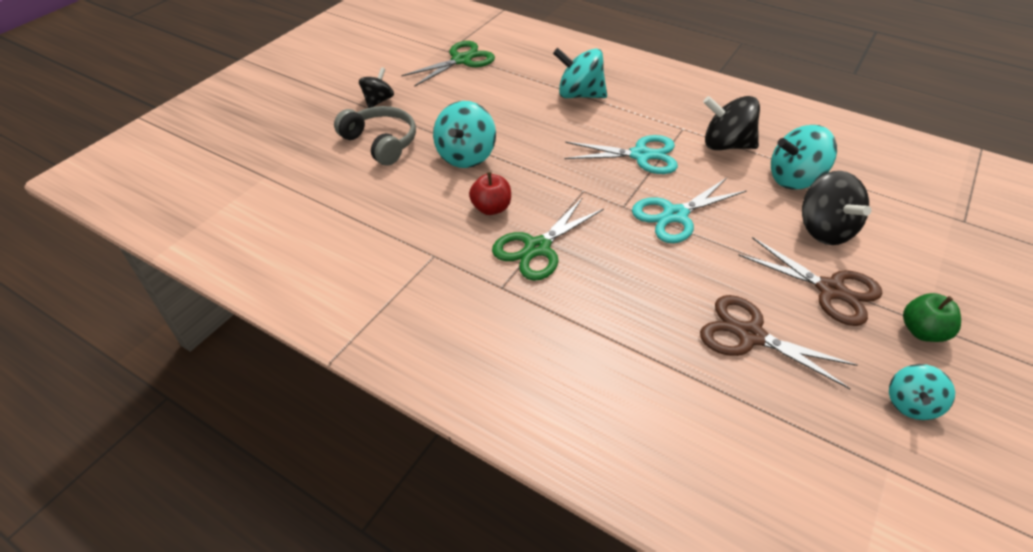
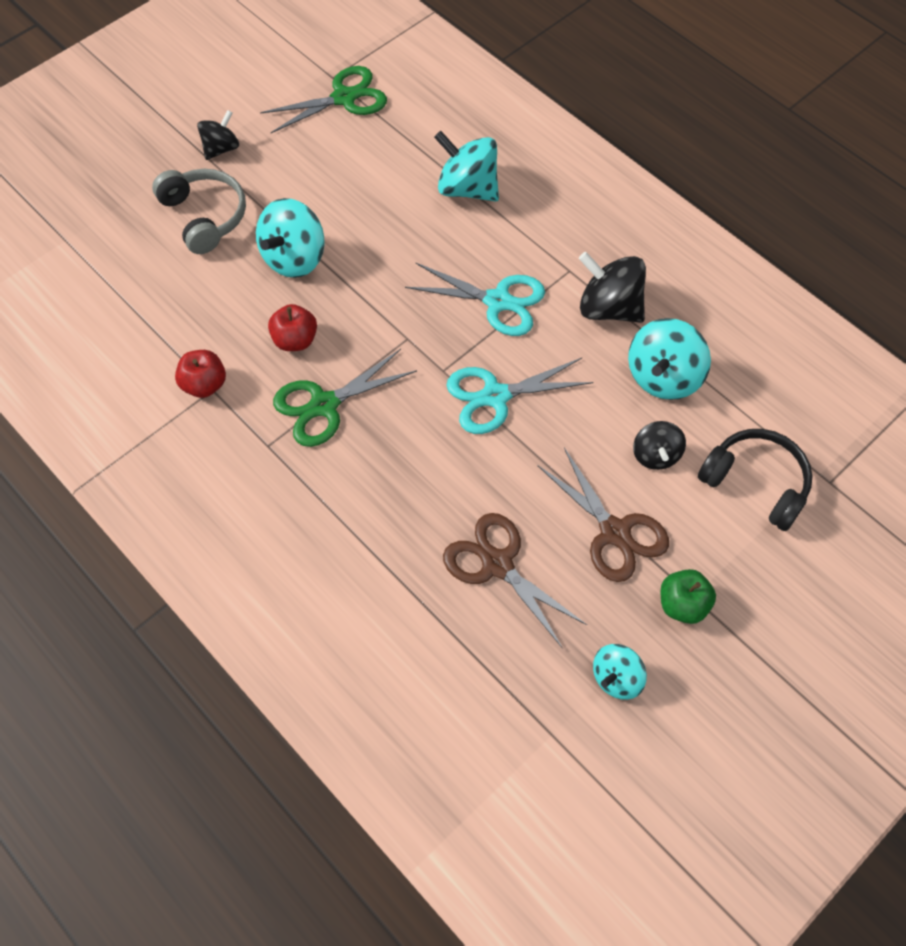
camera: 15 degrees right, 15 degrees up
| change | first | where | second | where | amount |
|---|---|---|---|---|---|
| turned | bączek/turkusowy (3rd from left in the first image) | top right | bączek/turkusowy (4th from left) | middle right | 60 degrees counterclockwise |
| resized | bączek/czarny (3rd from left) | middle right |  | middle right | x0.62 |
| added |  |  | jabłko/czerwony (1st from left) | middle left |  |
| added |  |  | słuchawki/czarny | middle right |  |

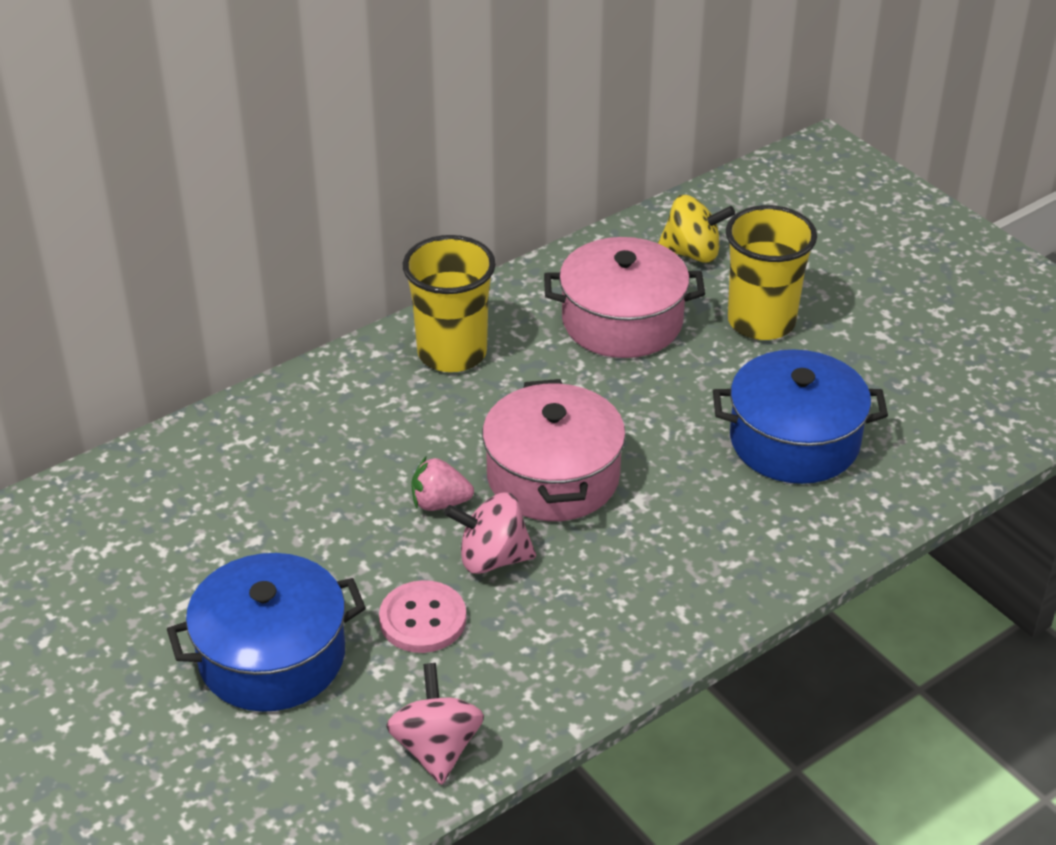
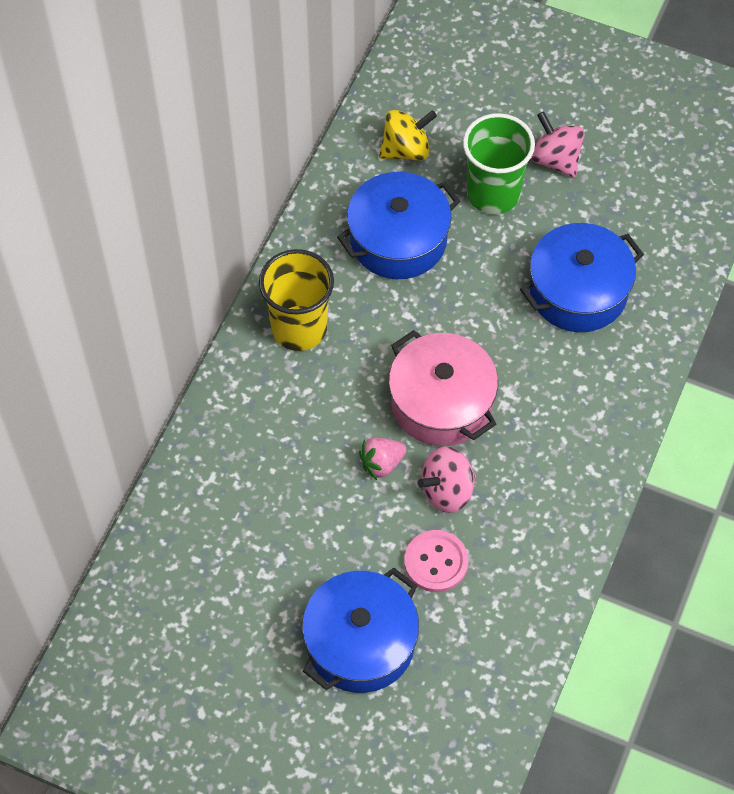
camera: 30 degrees left, 20 degrees up
| change | first | where | second | where | amount |
|---|---|---|---|---|---|
| moved | bączek/różowy (1st from left in the first image) | bottom centre | bączek/różowy (2nd from left) | top right |  |
| recoloured | garnek/różowy (2nd from left) | centre | garnek/niebieski (2nd from left) | top centre |  |
| recoloured | szklanka/żółty (2nd from left) | top right | szklanka/zielony | top right |  |

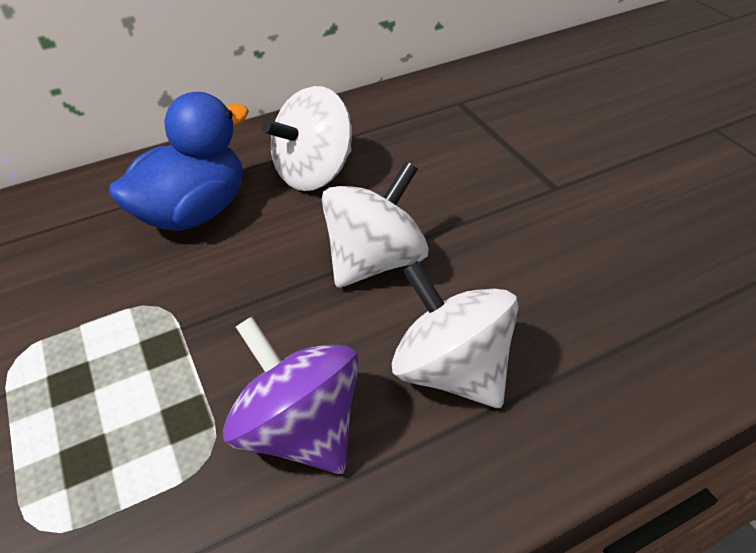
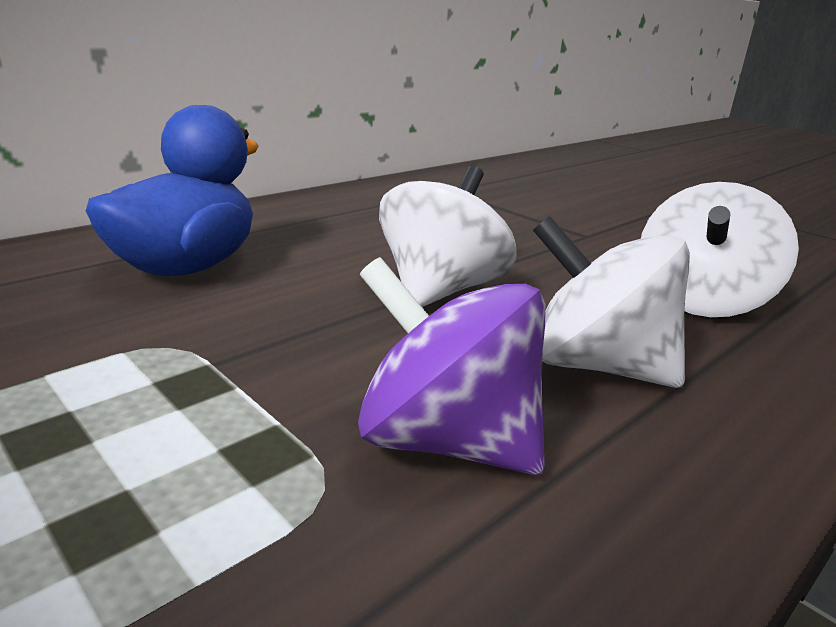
camera: 20 degrees left, 20 degrees down
| change | first | where | second | where | amount |
|---|---|---|---|---|---|
| moved | bączek/biały (1st from left in the first image) | top centre | bączek/biały (3rd from left) | middle right |  |

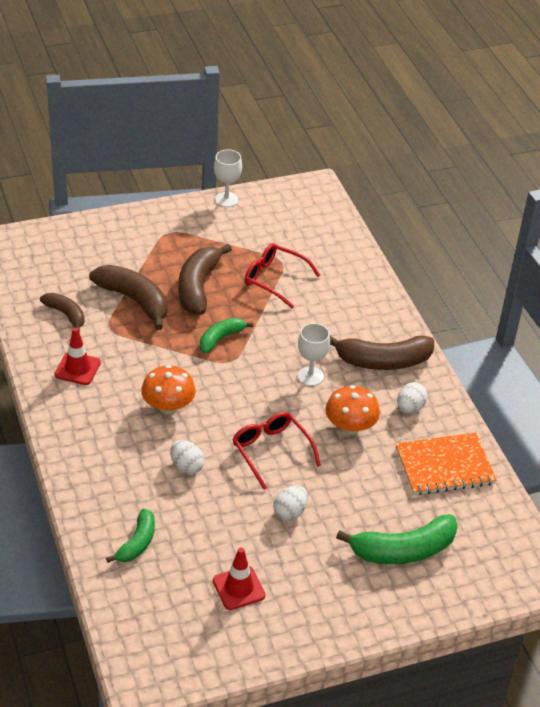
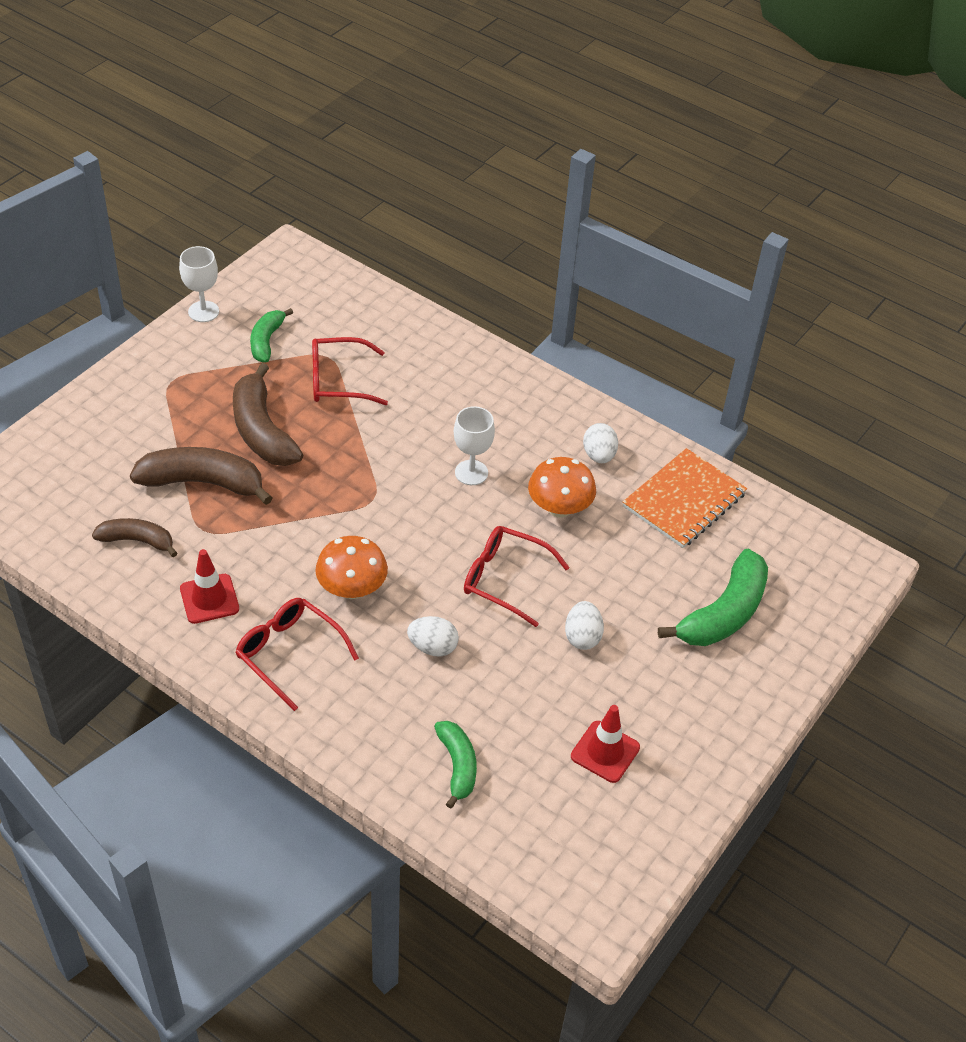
camera: 35 degrees left, 5 degrees up
| change | first | where | second | where | amount |
|---|---|---|---|---|---|
| moved | banan/zielony (2nd from left in the first image) | centre | banan/zielony (1st from left) | top left |  |
| removed | banan/brązowy (4th from left) | middle right |  |  |  |
| added |  |  | okulary/czerwony (1st from left) | middle left |  |

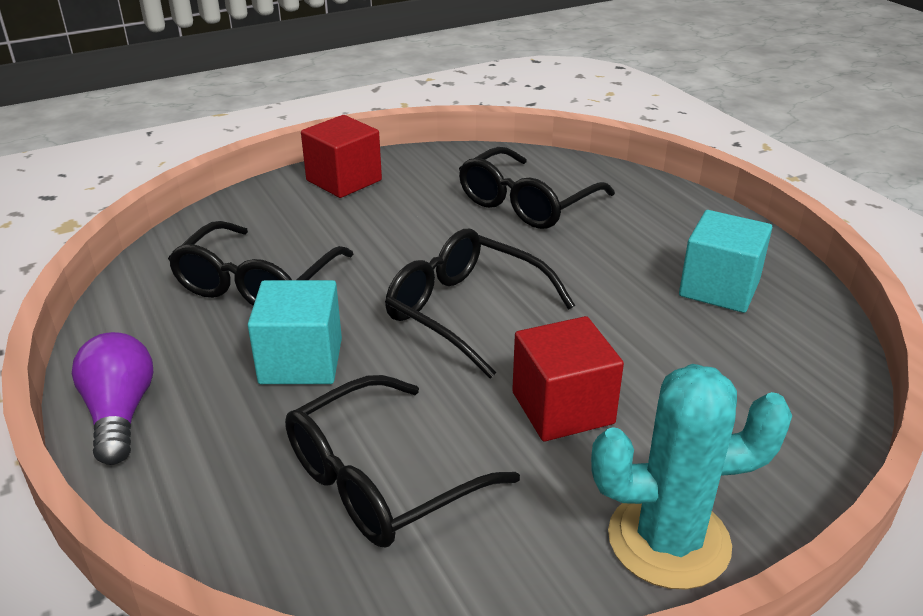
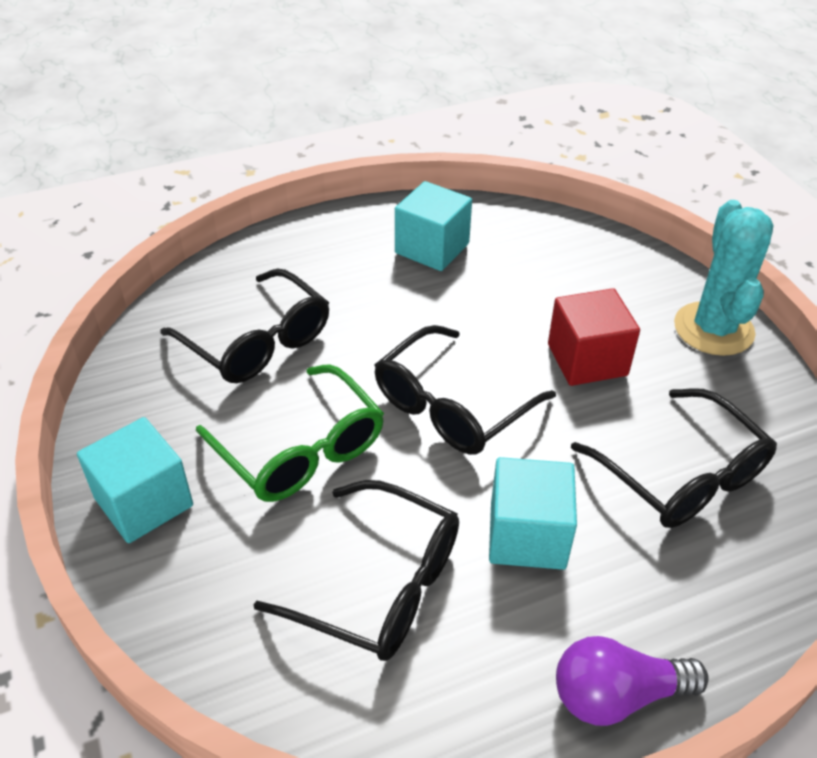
camera: 85 degrees left, 10 degrees up
| change | first | where | second | where | amount |
|---|---|---|---|---|---|
| recoloured | sześcian/czerwony (1st from left) | top centre | sześcian/turkusowy (1st from left) | middle left |  |
| added |  |  | okulary/zielony | centre |  |

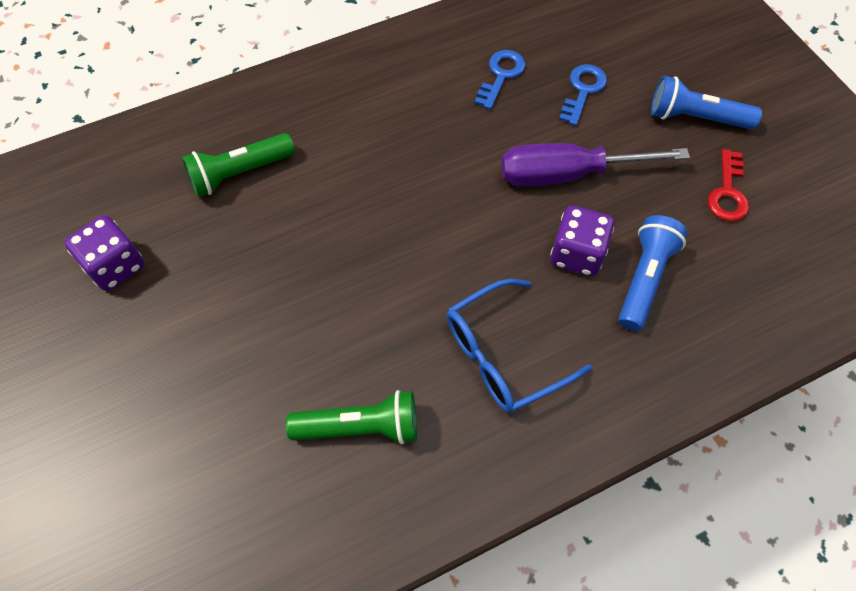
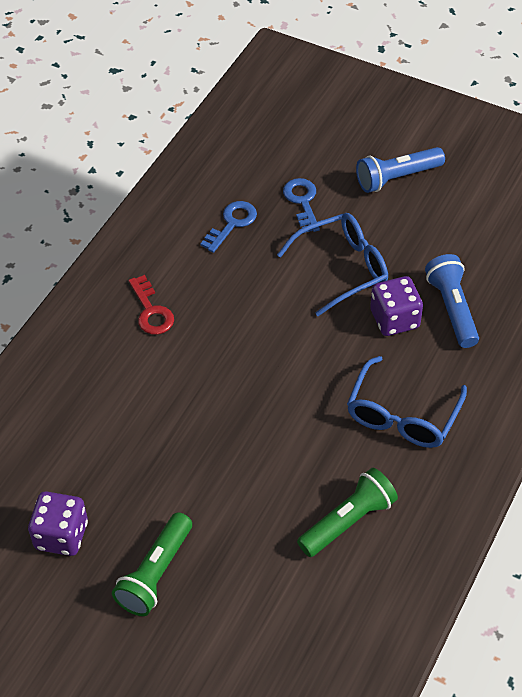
camera: 35 degrees left, 10 degrees down
| change | first | where | second | where | amount |
|---|---|---|---|---|---|
| moved | latarka/zielony (1st from left) | top left |  | bottom left |  |
| turned | klucz/niebieski (1st from left) | top centre |  | top centre | 45 degrees clockwise |
| replaced | śrubokręt/fioletowy | top right | okulary/niebieski (1st from left) | centre |  |
| moved | klucz/czerwony | top right |  | middle left |  |

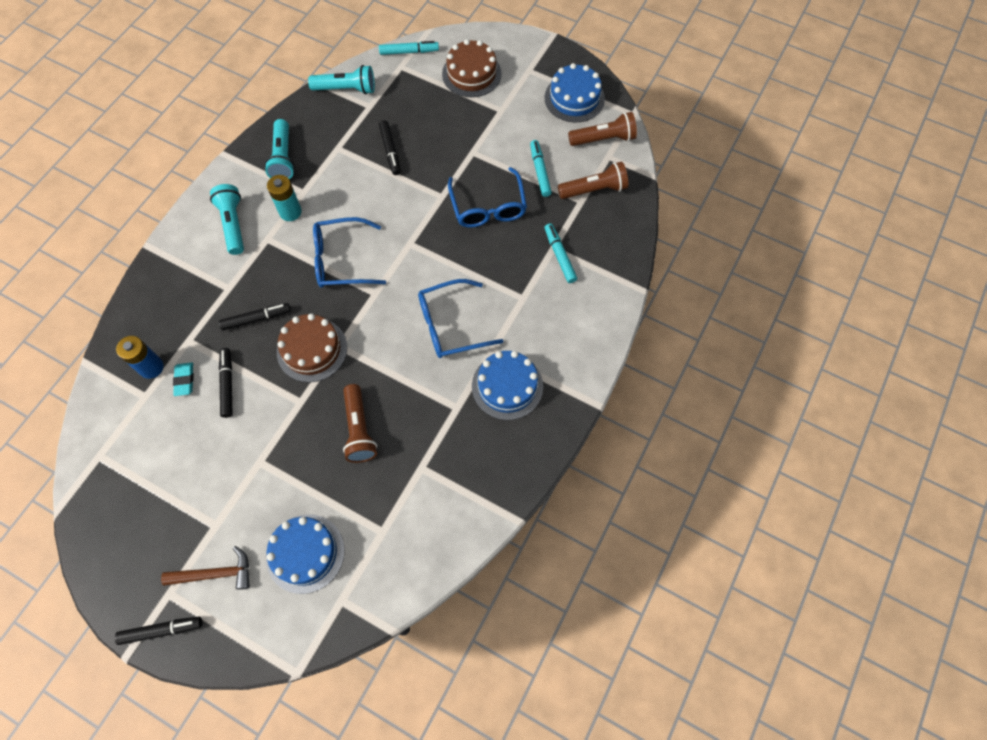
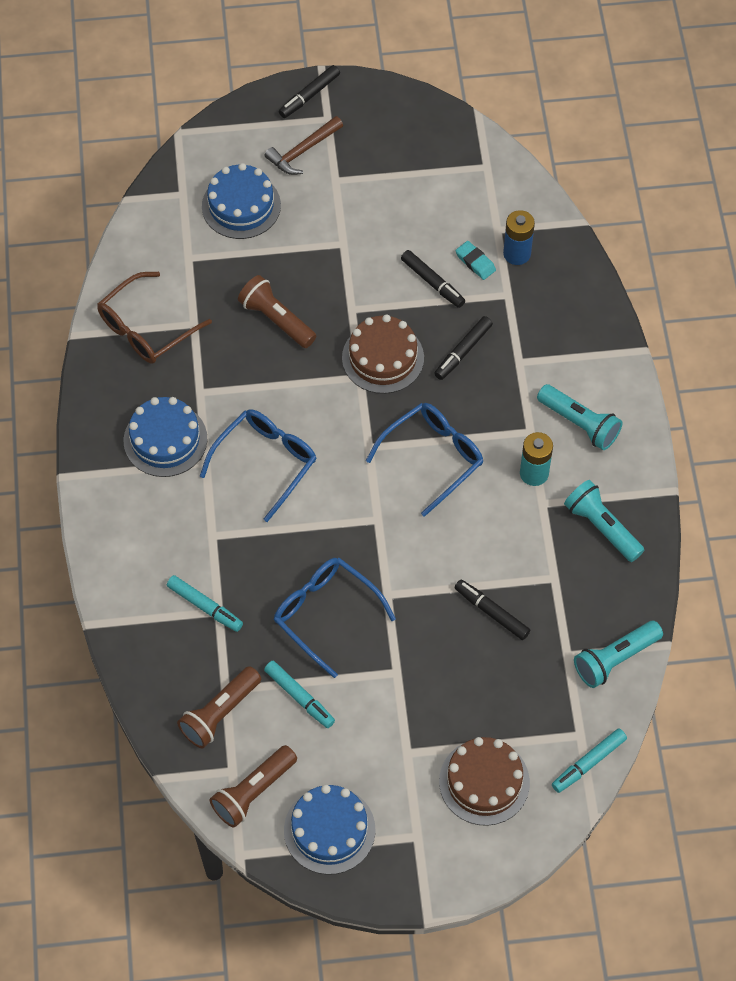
camera: 145 degrees right, 5 degrees down
| change | first | where | second | where | amount |
|---|---|---|---|---|---|
| added |  |  | okulary/brązowy | top left |  |

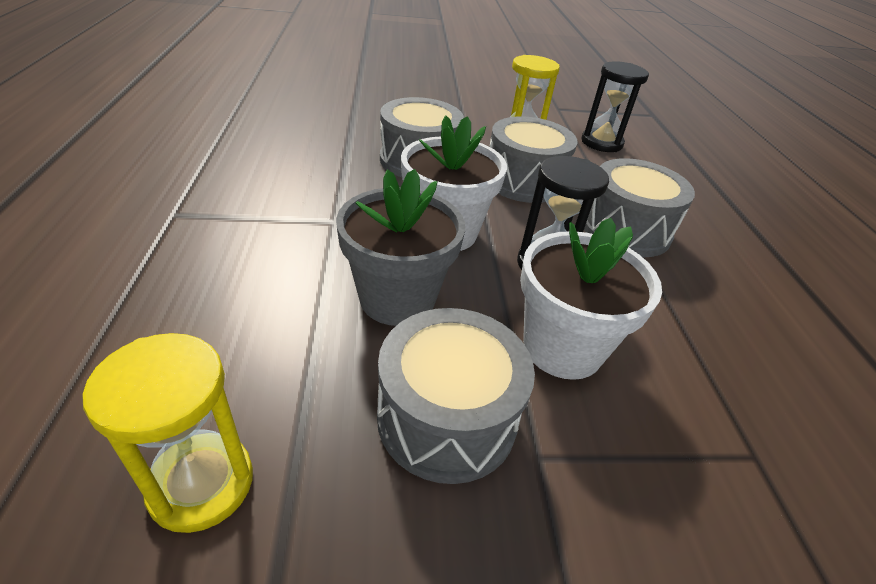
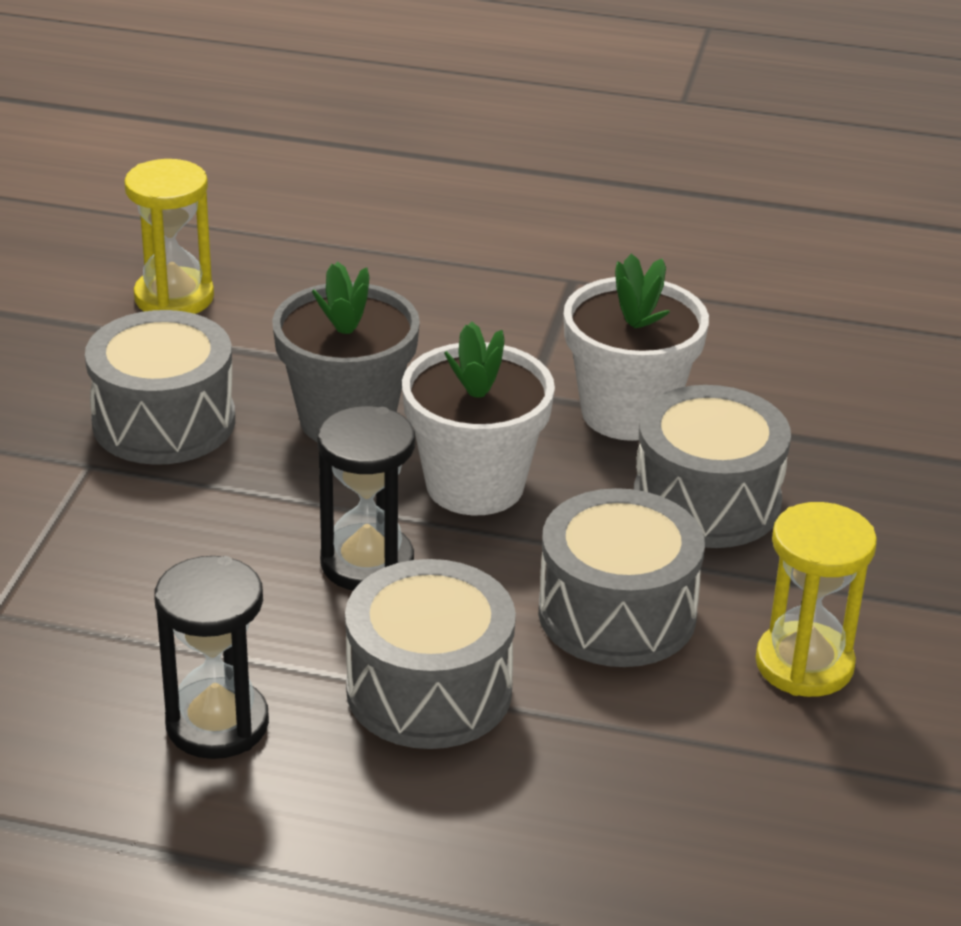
camera: 110 degrees right, 5 degrees down
| change | first | where | second | where | amount |
|---|---|---|---|---|---|
| moved | doniczka/biały (2nd from left) | middle right |  | centre |  |
| moved | klepsydra/czarny (2nd from left in the first image) | top right | klepsydra/czarny (1st from left) | bottom left |  |

